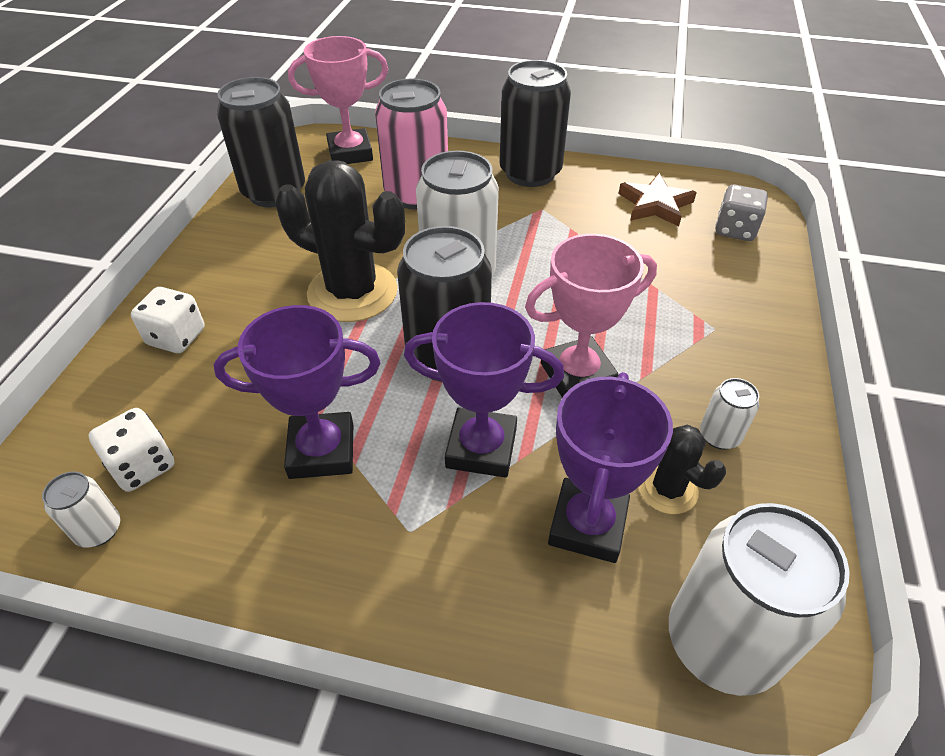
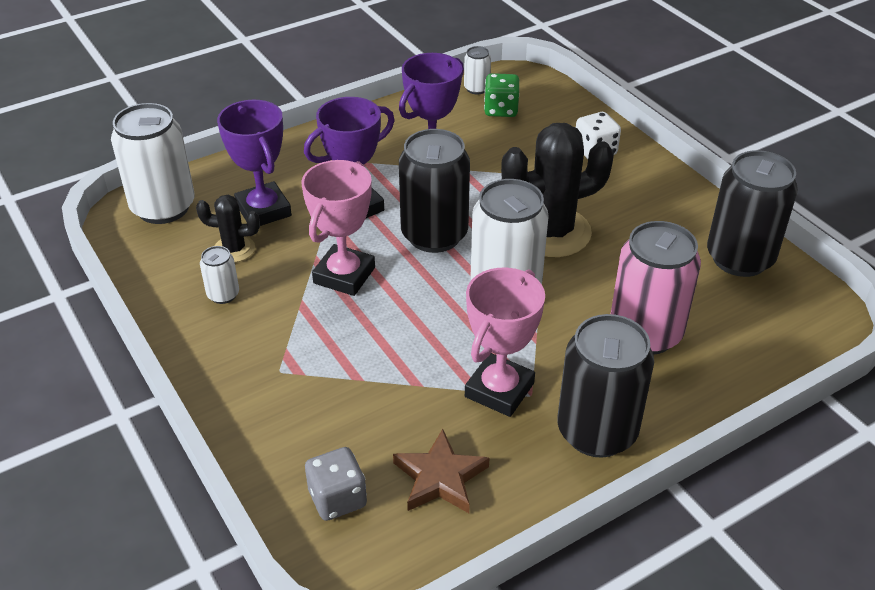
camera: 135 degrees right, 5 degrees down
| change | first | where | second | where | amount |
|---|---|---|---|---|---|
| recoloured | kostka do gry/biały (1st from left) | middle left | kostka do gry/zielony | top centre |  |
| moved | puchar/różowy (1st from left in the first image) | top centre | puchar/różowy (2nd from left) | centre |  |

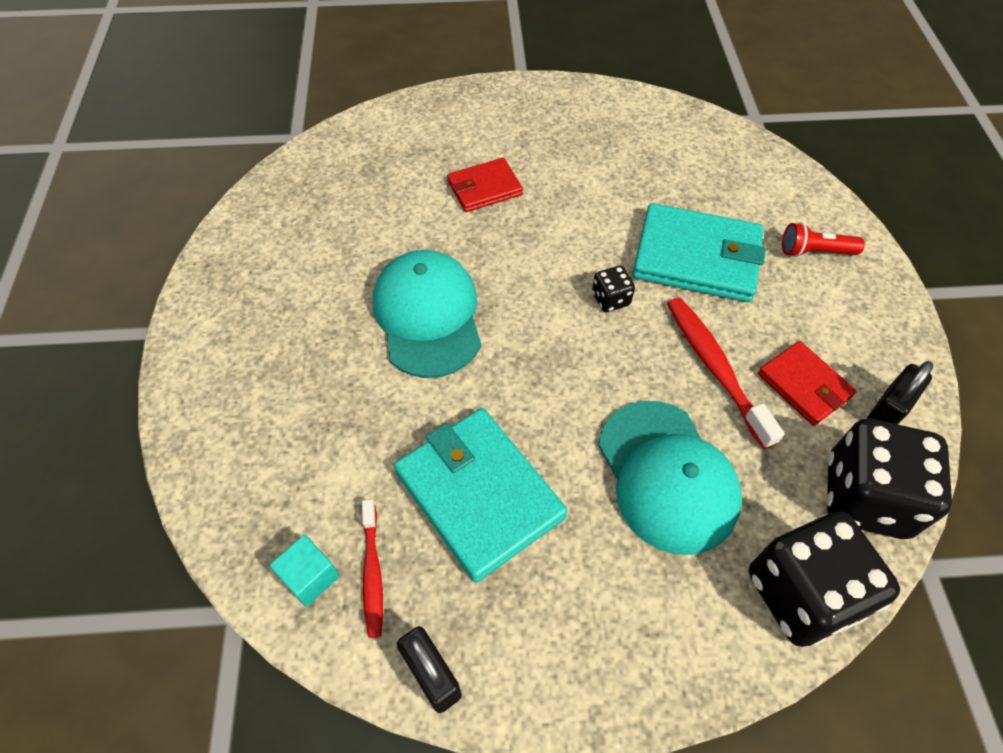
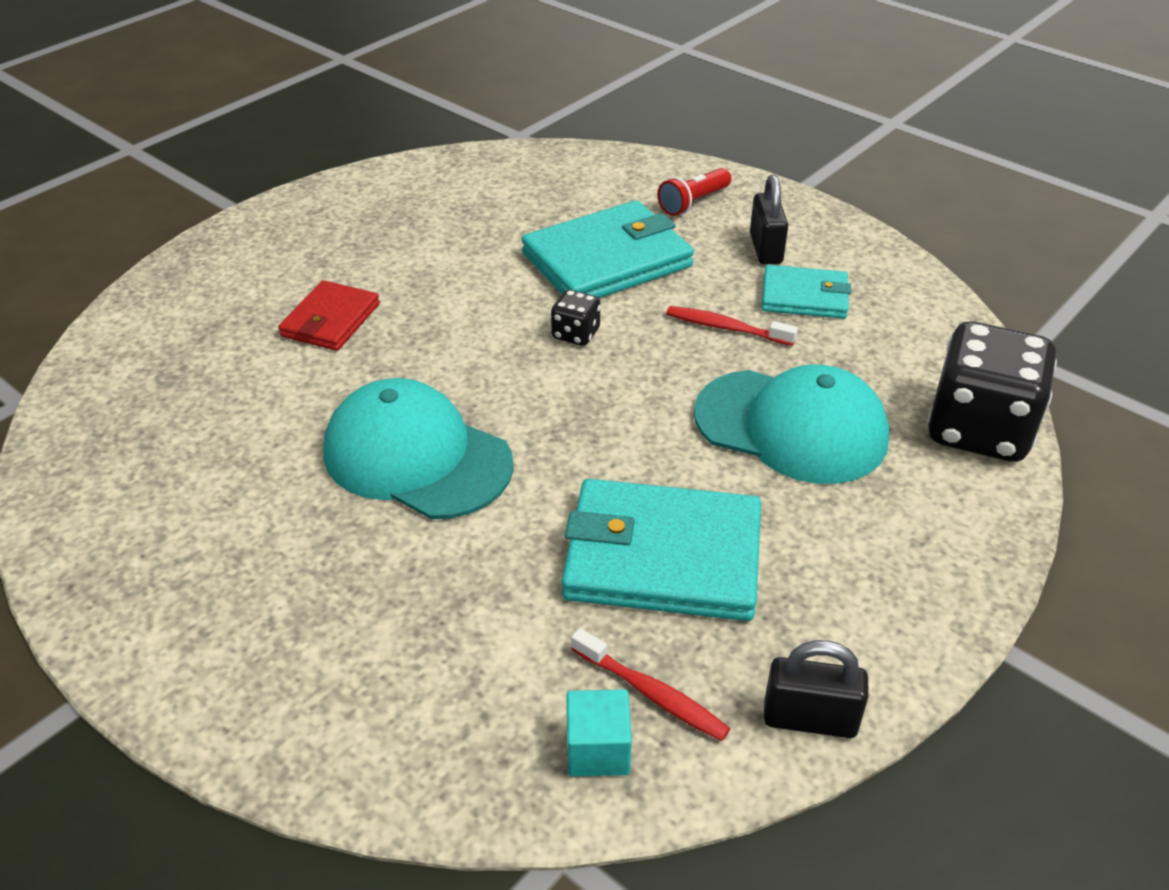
camera: 45 degrees left, 15 degrees down
| change | first | where | second | where | amount |
|---|---|---|---|---|---|
| resized | szczoteczka do zębów/czerwony (2nd from left) | middle right |  | centre | x0.62 |
| recoloured | portfel/czerwony (2nd from left) | middle right | portfel/turkusowy (3rd from left) | top right |  |
| removed | kostka do gry/czarny (3rd from left) | middle right |  |  |  |
| moved | kłódka/czarny (2nd from left in the first image) | middle right | kłódka/czarny (1st from left) | top centre |  |

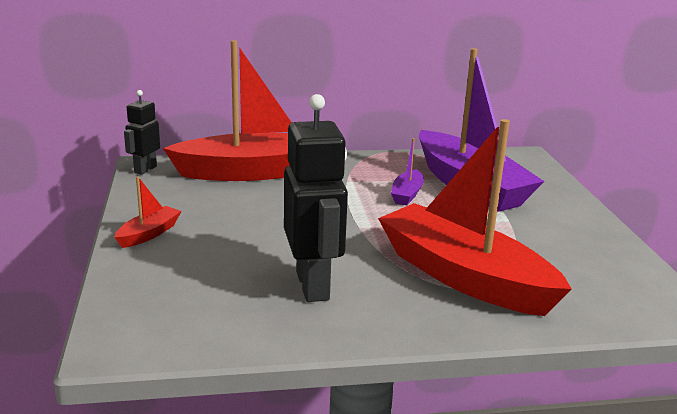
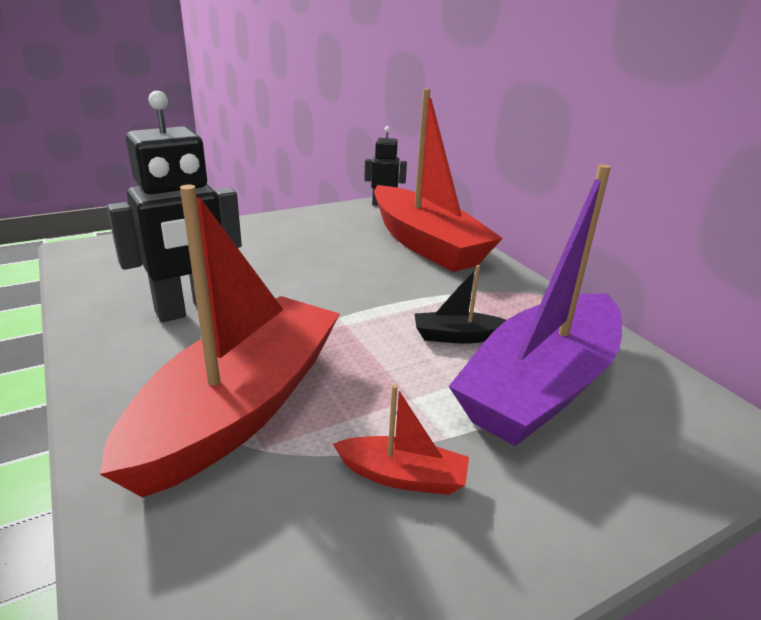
camera: 70 degrees right, 5 degrees up
| change | first | where | second | where | amount |
|---|---|---|---|---|---|
| moved | łódka/czerwony (1st from left in the first image) | middle left | łódka/czerwony (2nd from left) | bottom centre |  |
| recoloured | łódka/fioletowy (1st from left) | centre | łódka/czarny | centre |  |

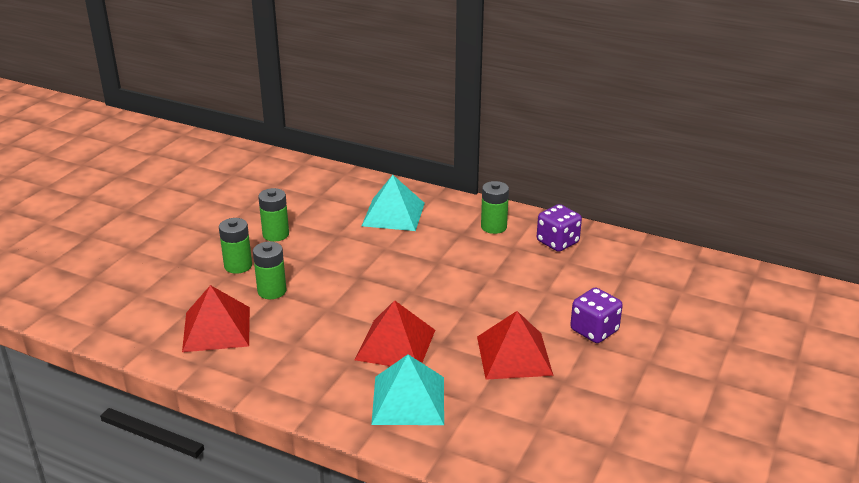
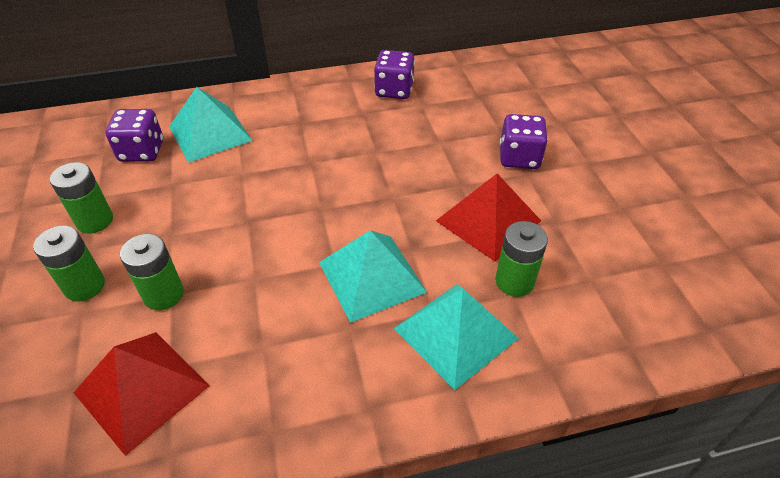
camera: 40 degrees left, 15 degrees up
| change | first | where | second | where | amount |
|---|---|---|---|---|---|
| recoloured | piramida/czerwony (2nd from left) | bottom centre | piramida/turkusowy (2nd from left) | centre |  |
| moved | bateria/zielony (4th from left) | centre |  | middle right |  |
| added |  |  | kostka do gry/fioletowy (1st from left) | top left |  |

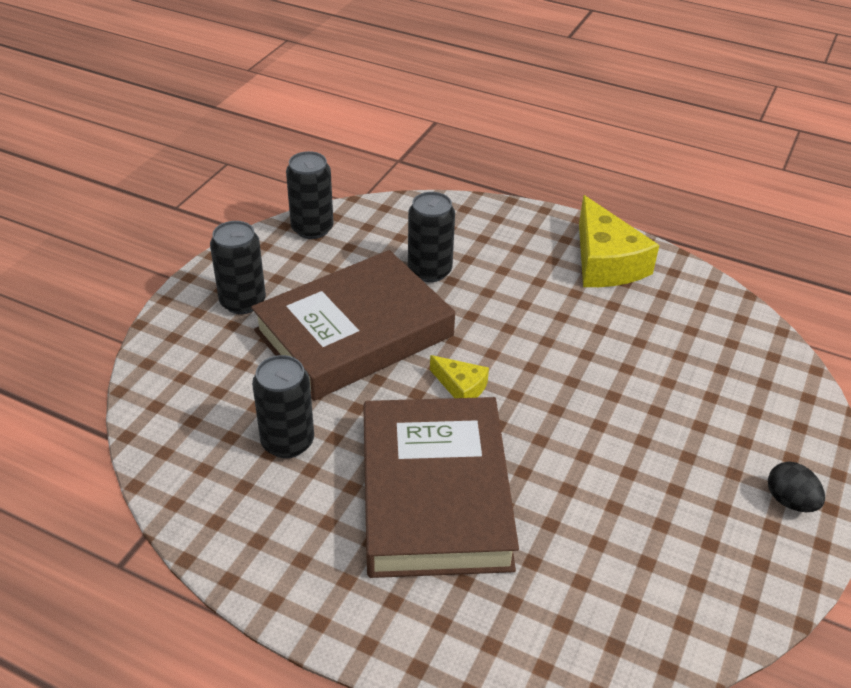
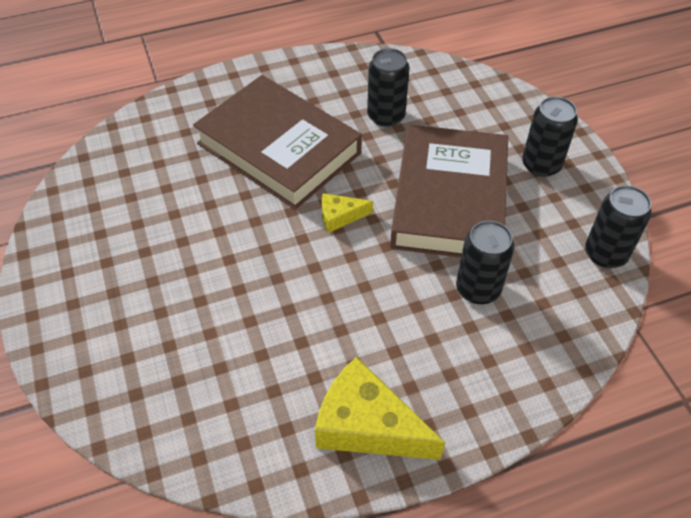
camera: 135 degrees right, 10 degrees up
| change | first | where | second | where | amount |
|---|---|---|---|---|---|
| removed | jajko/czarny | bottom right |  |  |  |

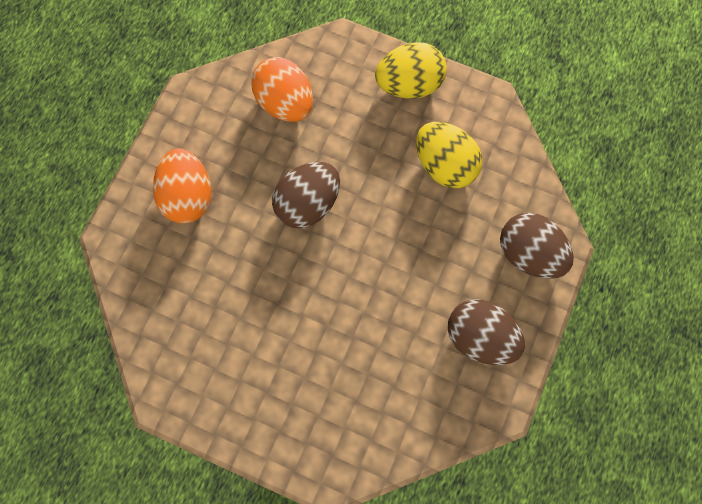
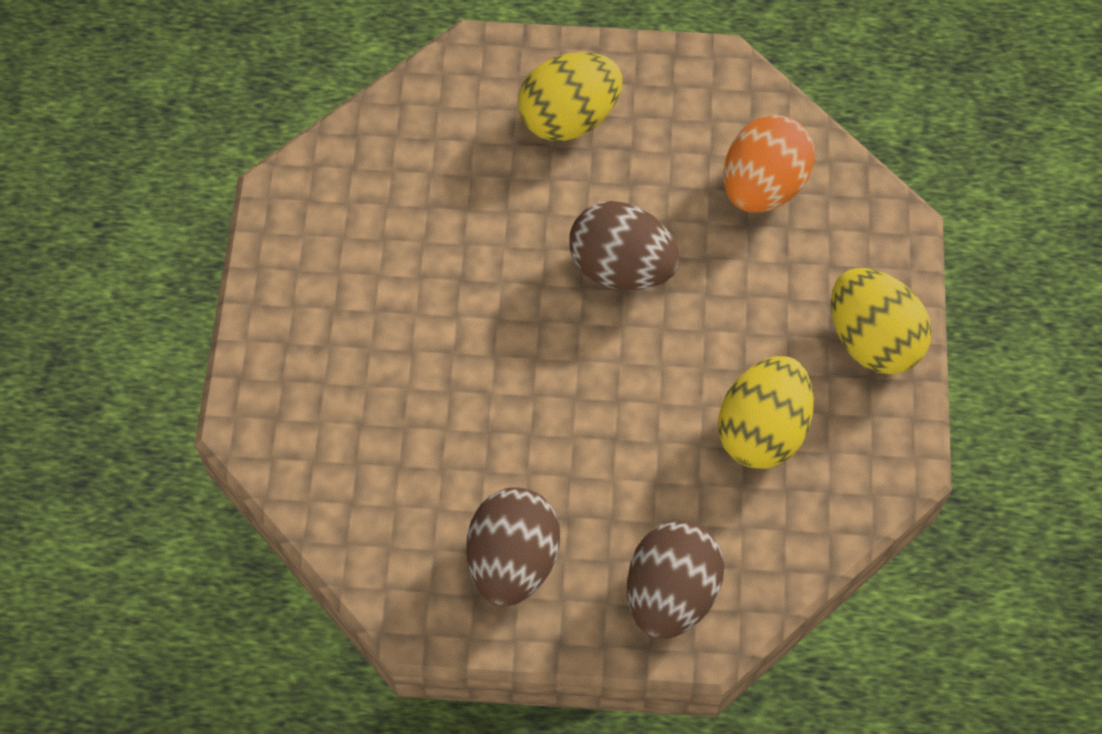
camera: 70 degrees right, 10 degrees down
| change | first | where | second | where | amount |
|---|---|---|---|---|---|
| recoloured | jajko/pomarańczowy (1st from left) | middle left | jajko/żółty (1st from left) | top centre |  |

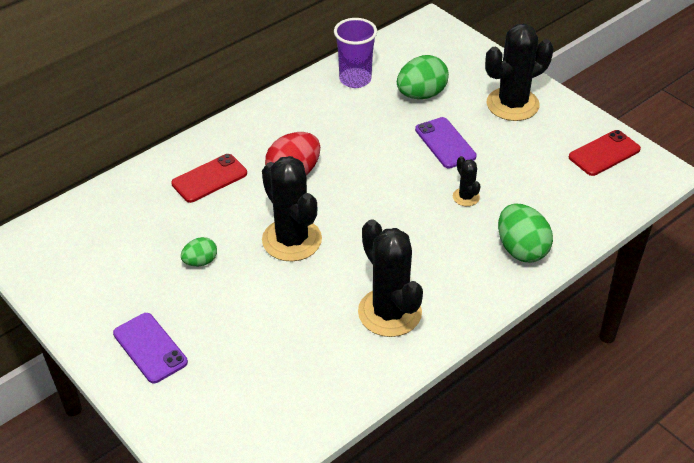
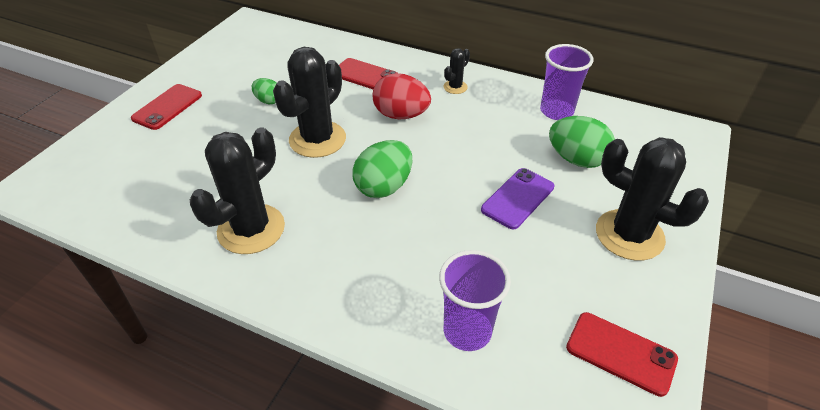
camera: 65 degrees right, 0 degrees up
| change | first | where | second | where | amount |
|---|---|---|---|---|---|
| recoloured | telefon/fioletowy (1st from left) | bottom left | telefon/czerwony (1st from left) | top left |  |
| moved | kaktus/czarny (3rd from left) | middle right |  | top centre |  |
| moved | jajko/zielony (3rd from left in the first image) | middle right | jajko/zielony (2nd from left) | centre |  |
| added |  |  | szklanka/fioletowy (1st from left) | bottom centre |  |

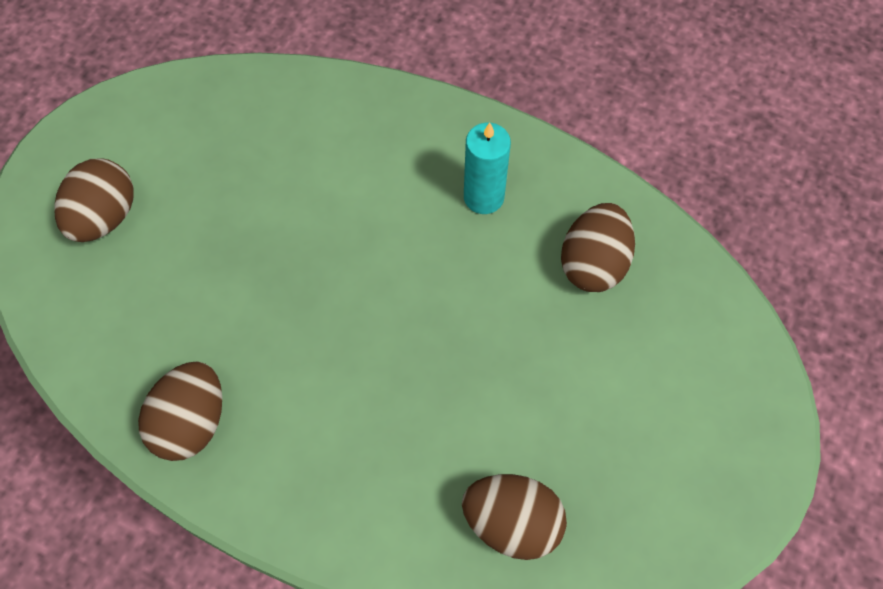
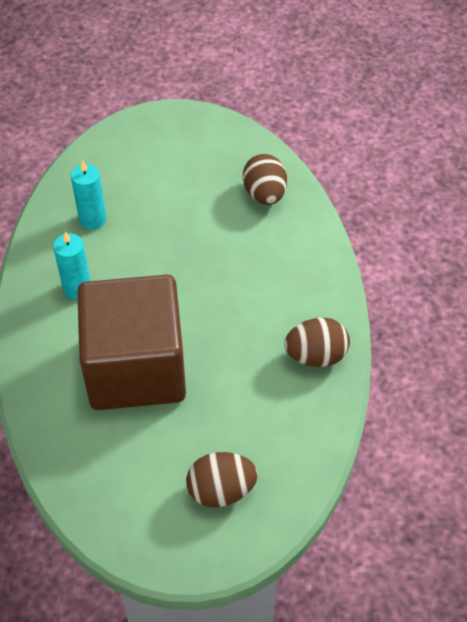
camera: 120 degrees left, 10 degrees down
| change | first | where | second | where | amount |
|---|---|---|---|---|---|
| replaced | jajko/brązowy (4th from left) | middle right | świeca/turkusowy (2nd from left) | top left |  |
| added |  |  | sześcian/brązowy | middle left |  |

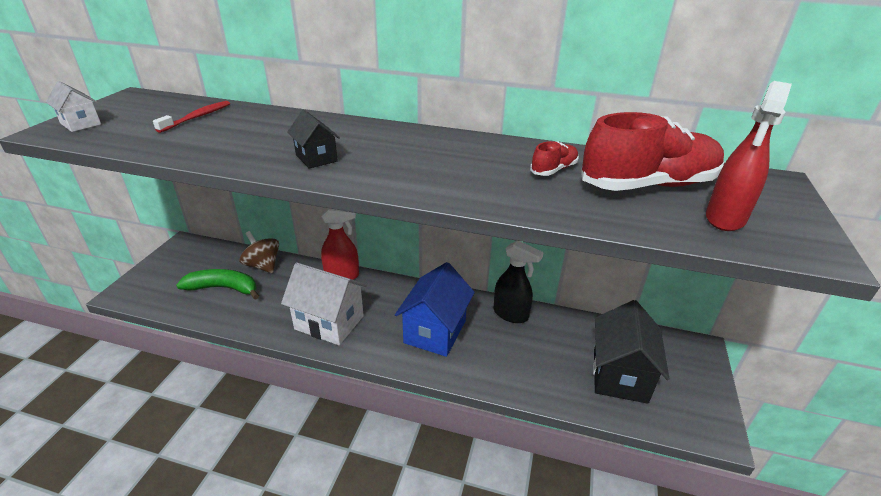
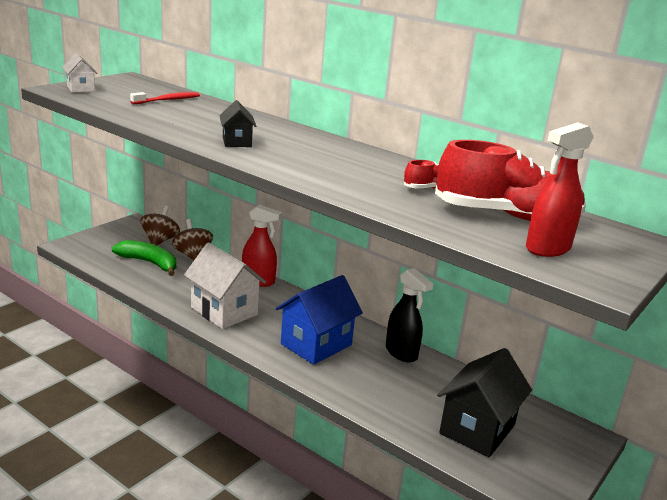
camera: 20 degrees right, 10 degrees down
| change | first | where | second | where | amount |
|---|---|---|---|---|---|
| added |  |  | bączek/brązowy (1st from left) | middle left |  |

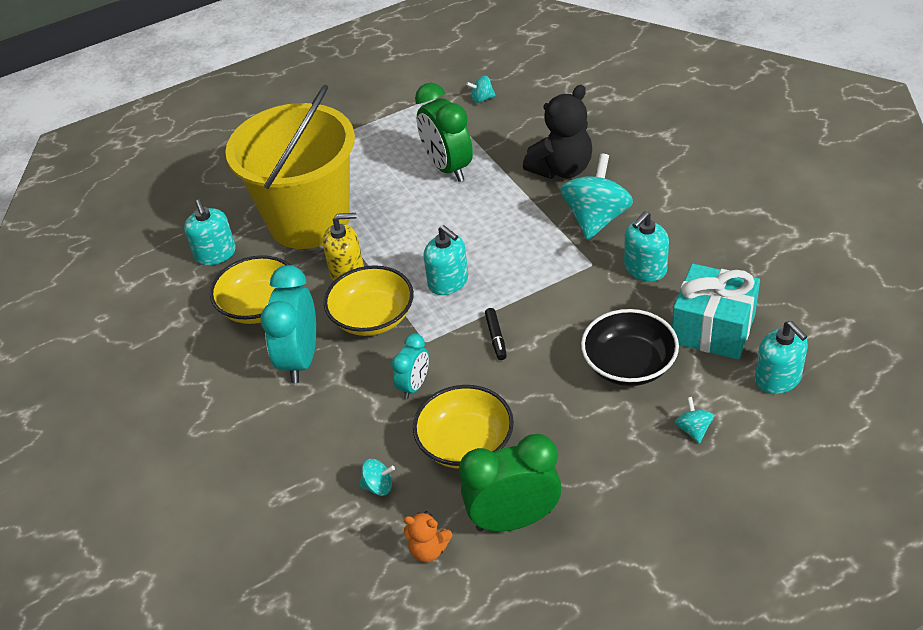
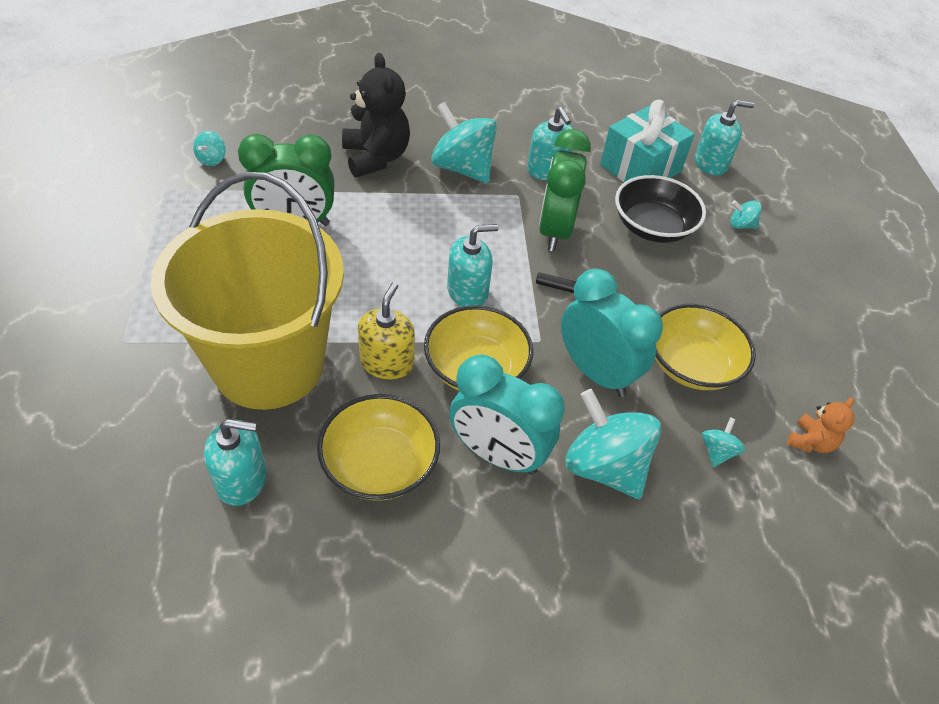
camera: 75 degrees left, 5 degrees up
| change | first | where | second | where | amount |
|---|---|---|---|---|---|
| resized | budzik/turkusowy (2nd from left) | centre |  | centre | x1.79 |
| moved | budzik/zielony (2nd from left) | bottom centre |  | top centre |  |
| added |  |  | bączek/turkusowy (3rd from left) | centre |  |

